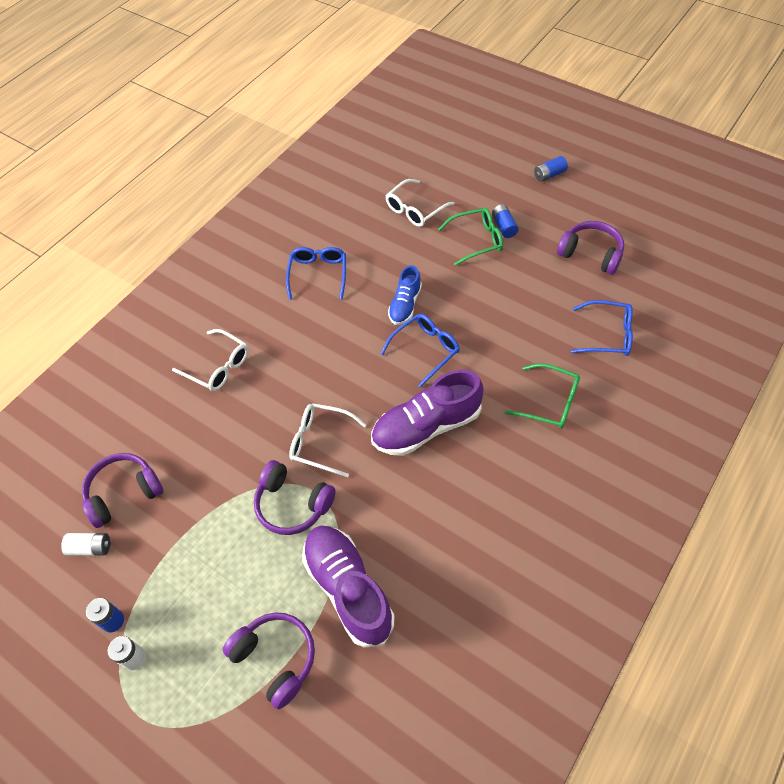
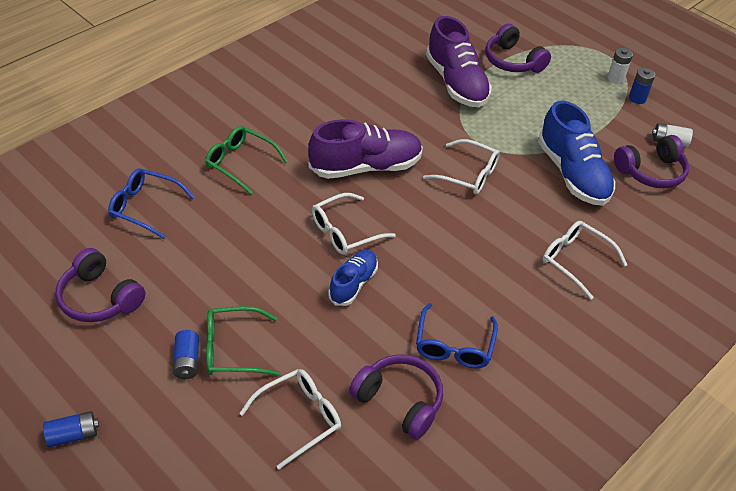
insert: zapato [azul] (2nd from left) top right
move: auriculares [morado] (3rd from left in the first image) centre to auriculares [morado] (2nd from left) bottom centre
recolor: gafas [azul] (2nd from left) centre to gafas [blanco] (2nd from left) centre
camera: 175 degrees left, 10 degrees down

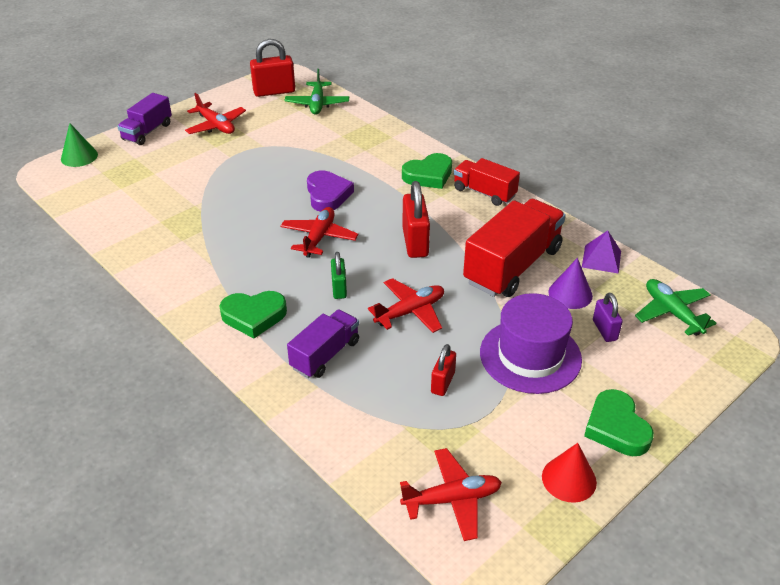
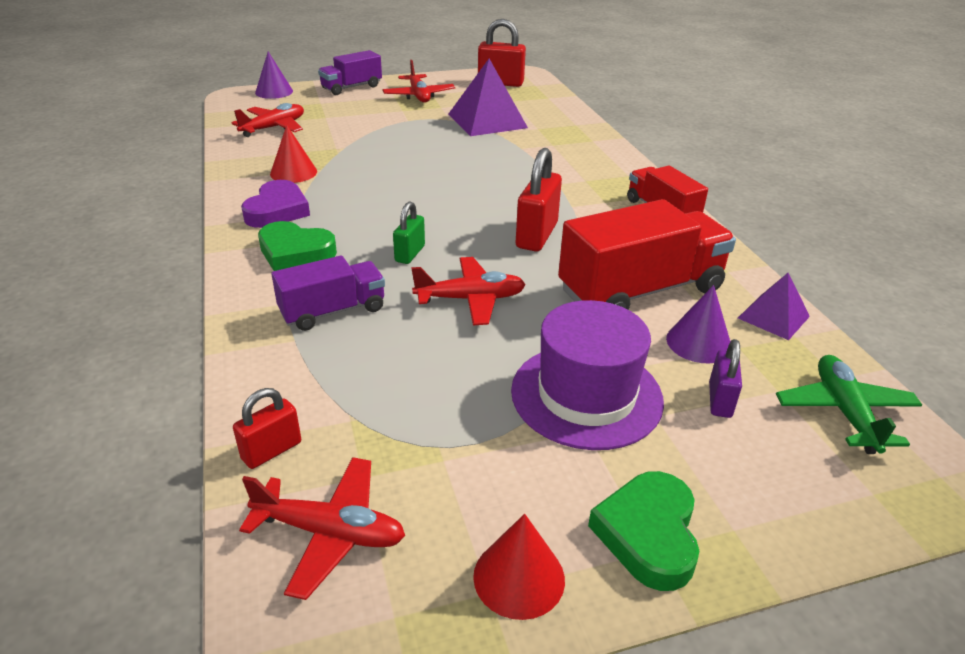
delete: avión [verde] (1st from left) top centre; corazón [verde] (2nd from left) top centre
insert: cono [rojo] (1st from left) top left; pirámide [morado] (1st from left) top centre
move: avión [rojo] (2nd from left in the first image) centre to avión [rojo] (1st from left) top left; corazón [morado] top centre to top left; candado [rojo] (3rd from left in the first image) centre to candado [rojo] (1st from left) middle left
recolor: cono [verde] top left to cono [morado] (1st from left) top left
camera: 25 degrees right, 5 degrees down

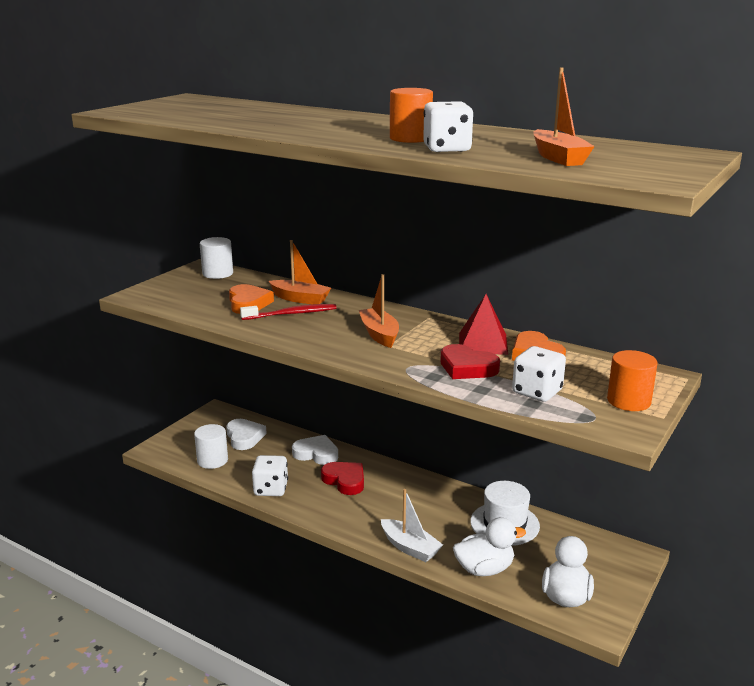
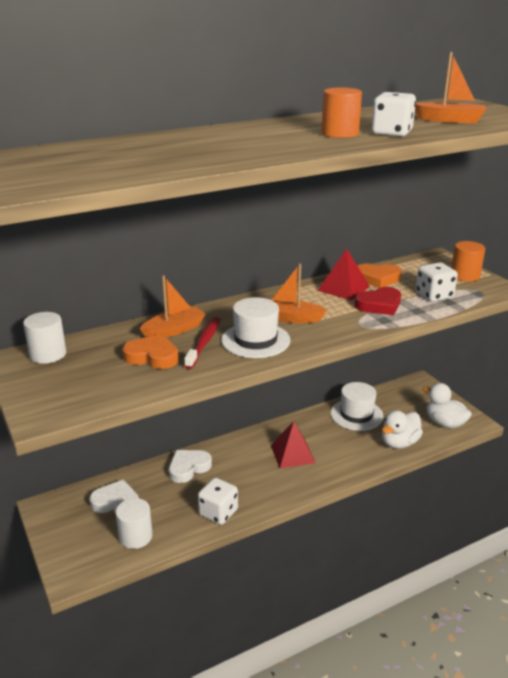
delete: corazón [rojo] (1st from left) bottom centre; barco [blanco] bottom centre
insert: sombrero [blanco] (1st from left) centre; pirámide [rojo] (1st from left) centre
rotate: pato [blanco] (1st from left) bottom centre = middle right 150 degrees counterclockwise
camera: 60 degrees left, 5 degrees up

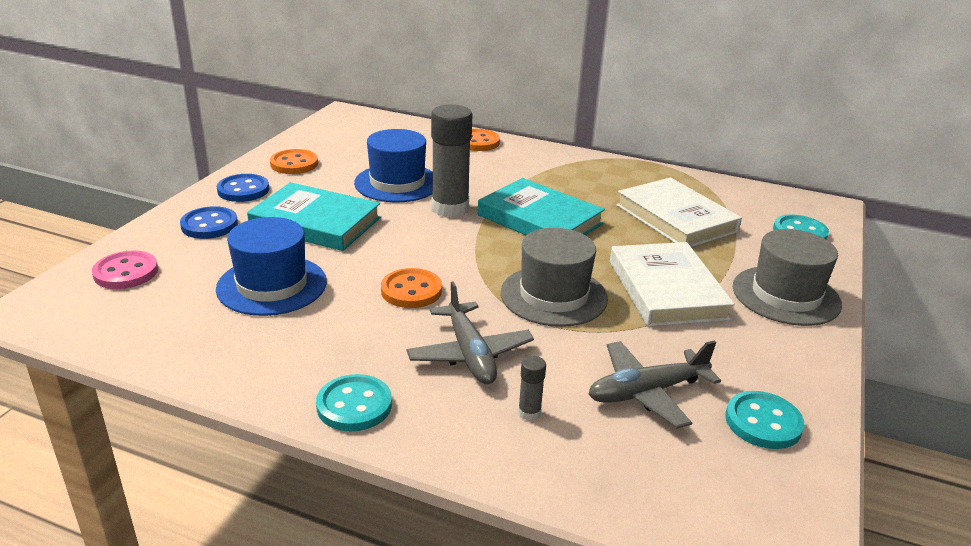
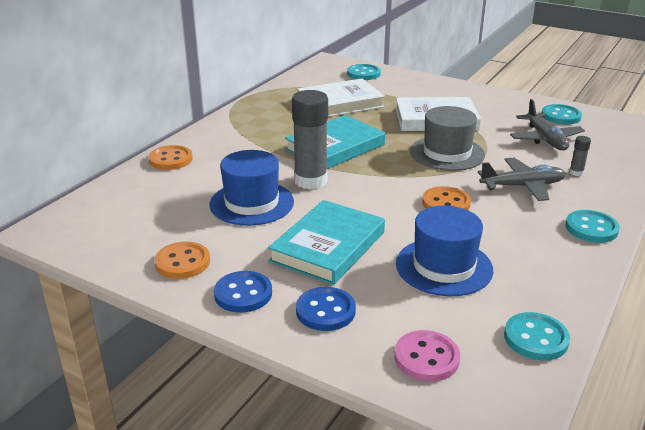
delete: sombrero [gris] (2nd from left) middle right
insert: botón [turquesa] (2nd from left) bottom right
camera: 80 degrees left, 0 degrees up

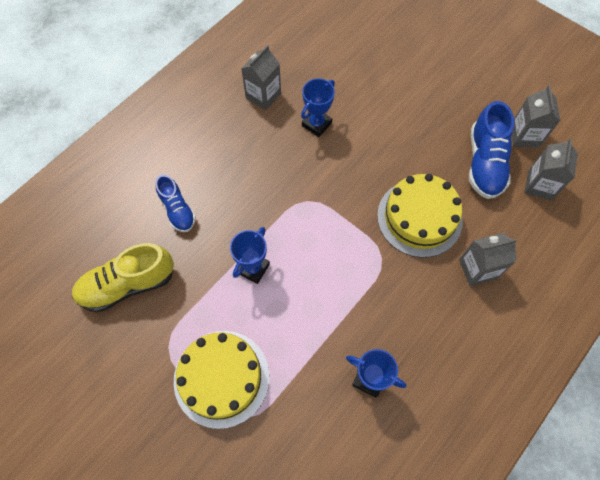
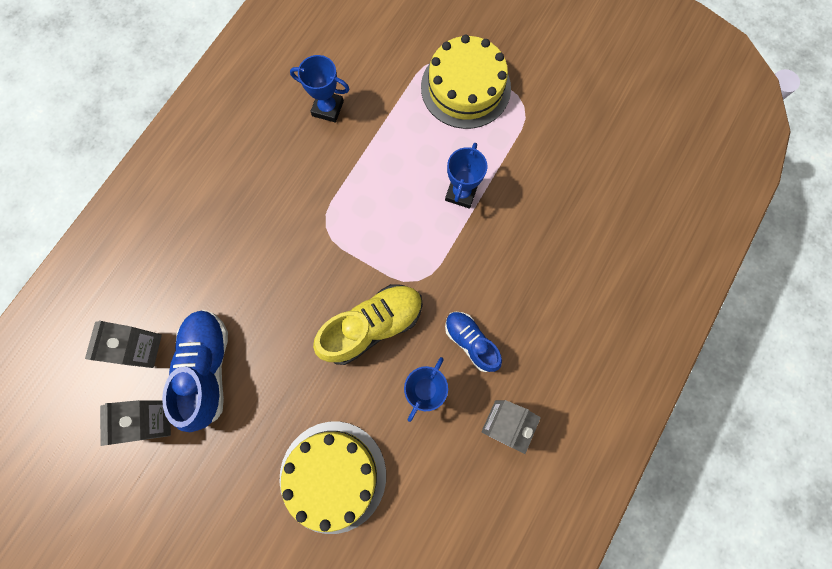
delete: cartón de leche [gris] (2nd from left) middle right
move: zapato [amarillo] middle left to centre; zapato [azul] (1st from left in the first image) middle left to zapato [azul] (2nd from left) centre; tarta [amarillo] (2nd from left in the first image) middle right to tarta [amarillo] (1st from left) bottom centre
camera: 170 degrees right, 10 degrees up

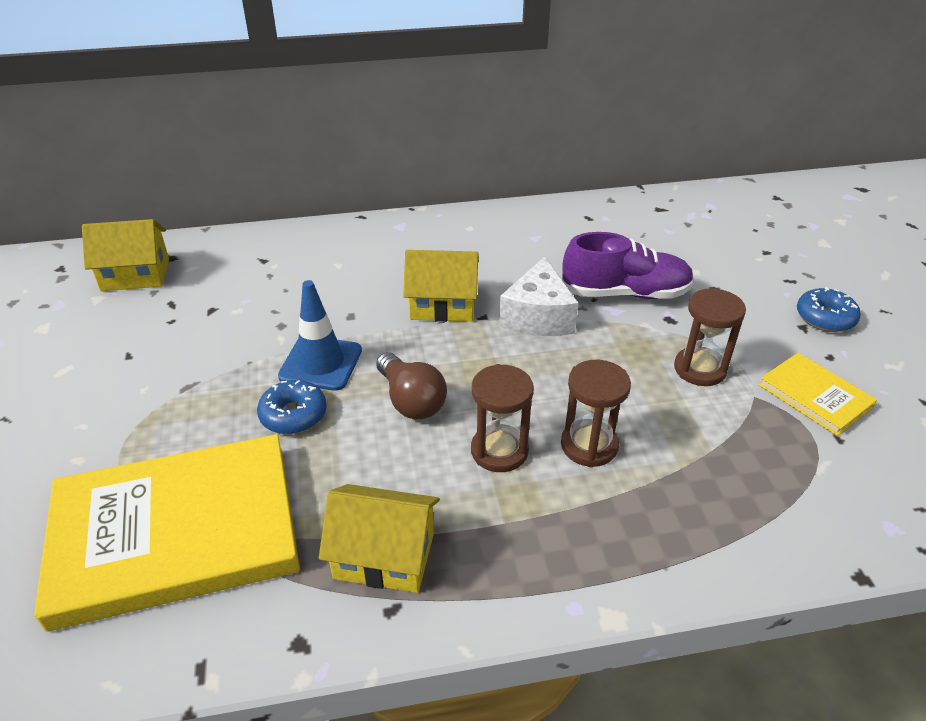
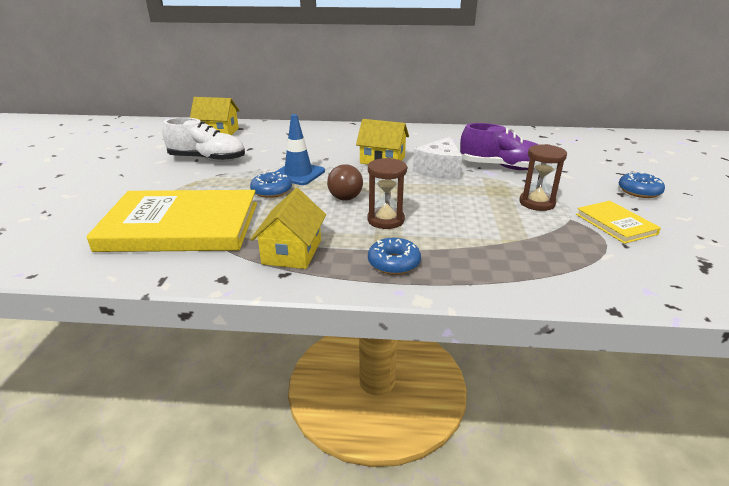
delete: reloj de arena [marrón] (2nd from left) centre
insert: zapato [blanco] top left; rosquilla [azul] (2nd from left) centre
rotate: casa [amarillo] (2nd from left) bottom centre = centre 75 degrees clockwise
camera: 15 degrees right, 10 degrees down

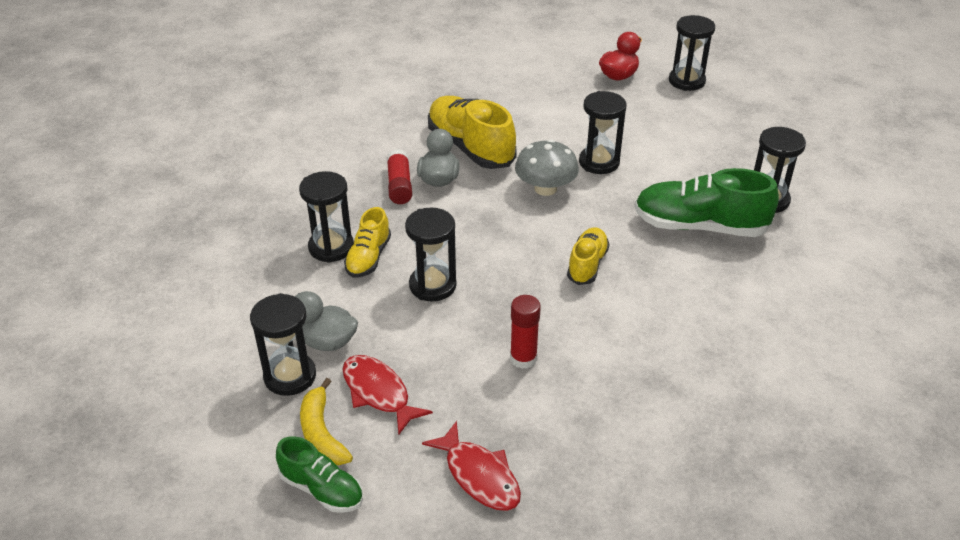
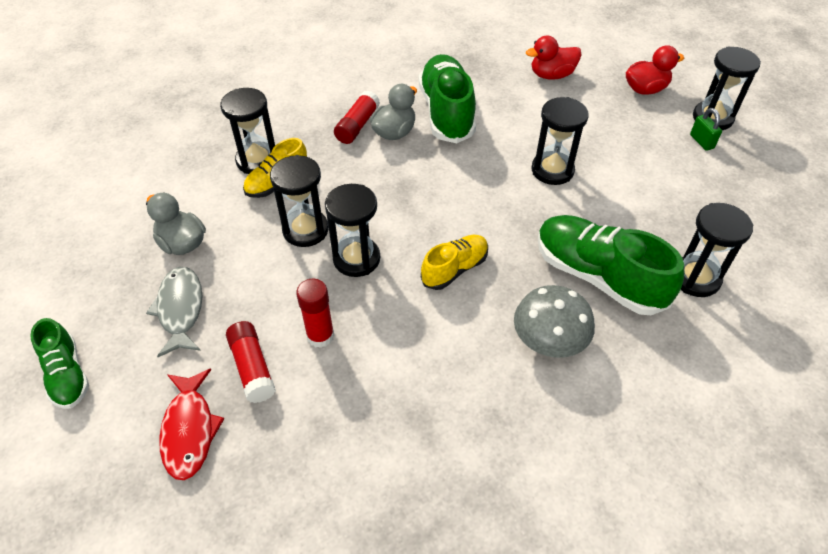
delete: plátano [amarillo] bottom centre
insert: barra de pegamento [rojo] (1st from left) middle left; pato [rojo] (1st from left) top right; candado [verde] top right
move: reloj de arena [negro] (1st from left in the first image) middle left to reloj de arena [negro] (3rd from left) centre; seta [gris] top centre to middle right
recolor: pez [rojo] (1st from left) bottom centre to pez [gris] middle left; zapato [amarillo] (2nd from left) top centre to zapato [verde] (2nd from left) top centre
camera: 30 degrees right, 10 degrees up

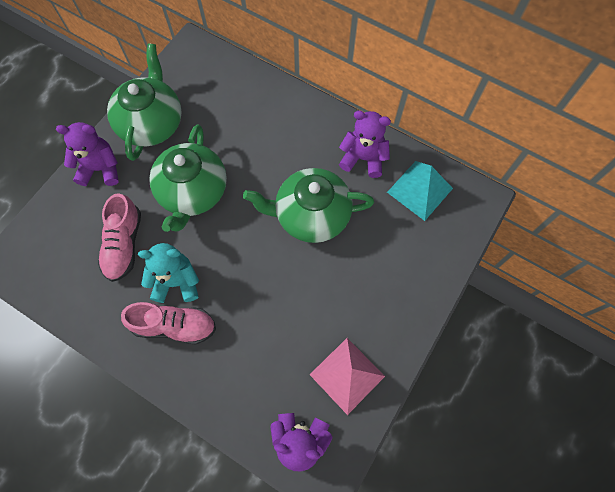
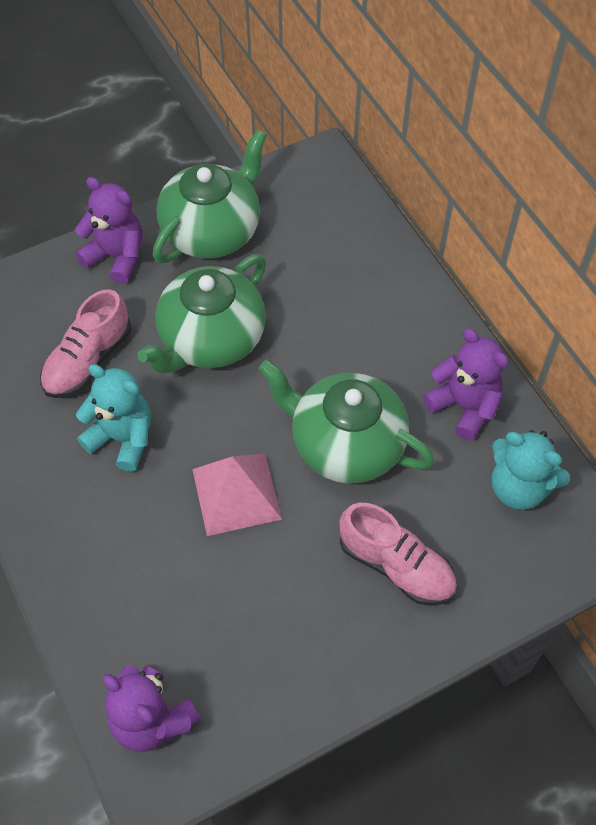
move: zapato [rosa] (2nd from left) middle left to bottom right; pirámide [rosa] bottom centre to centre
replace: pirámide [turquesa] middle right to osito [turquesa] (2nd from left) middle right
camera: 30 degrees right, 10 degrees down

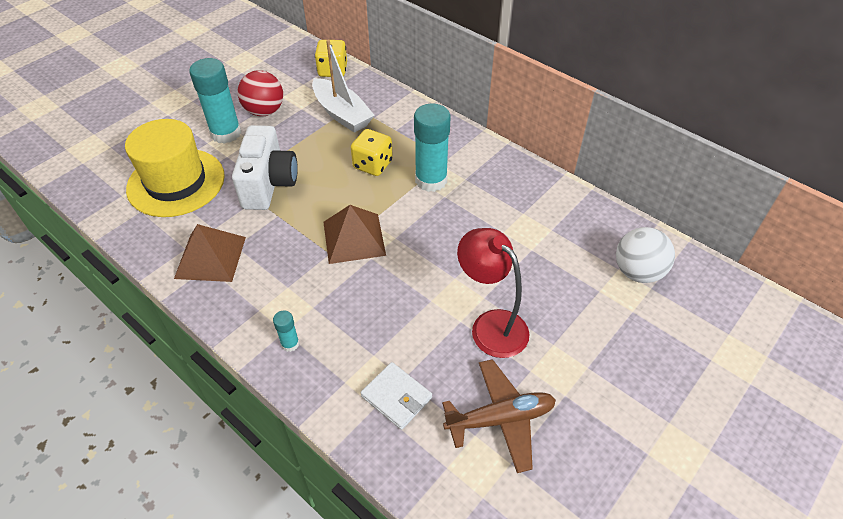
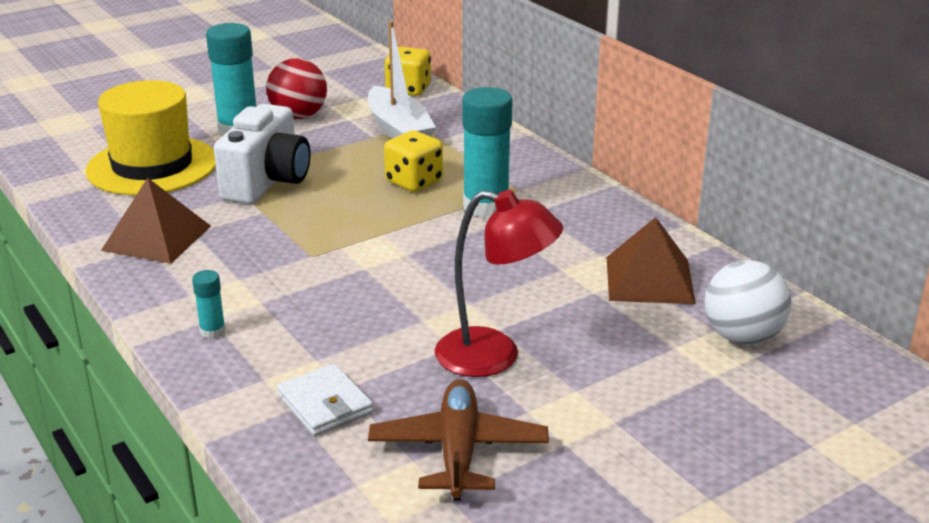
move: pirámide [marrón] (2nd from left) centre to middle right
rotate: avión [marrón] bottom centre = bottom centre 90 degrees counterclockwise; lámpara [rojo] centre = centre 135 degrees clockwise
camera: 15 degrees right, 20 degrees down

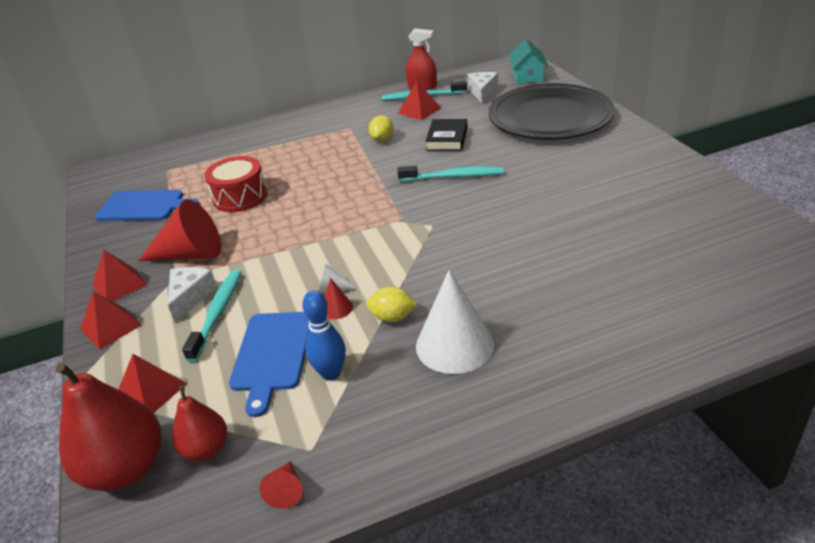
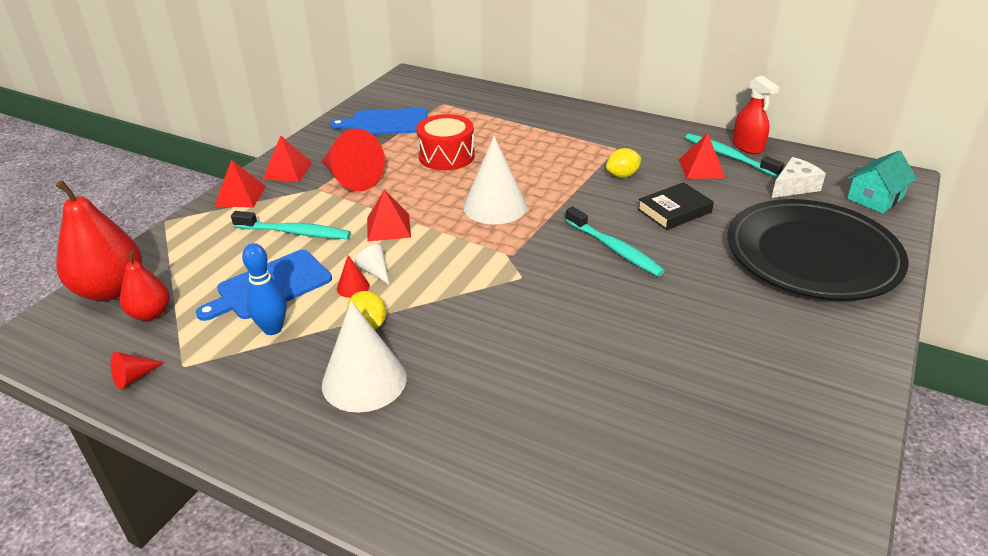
delete: queso [blanco] (1st from left) middle left
insert: cono [blanco] (3rd from left) top centre
move: pirámide [rojo] (3rd from left) bottom left to centre
rotate: tabla de cortar [azul] (1st from left in the first image) middle left = top centre 120 degrees clockwise; cepillo de dientes [turquesa] (1st from left) middle left = middle left 45 degrees clockwise
camera: 45 degrees right, 0 degrees up

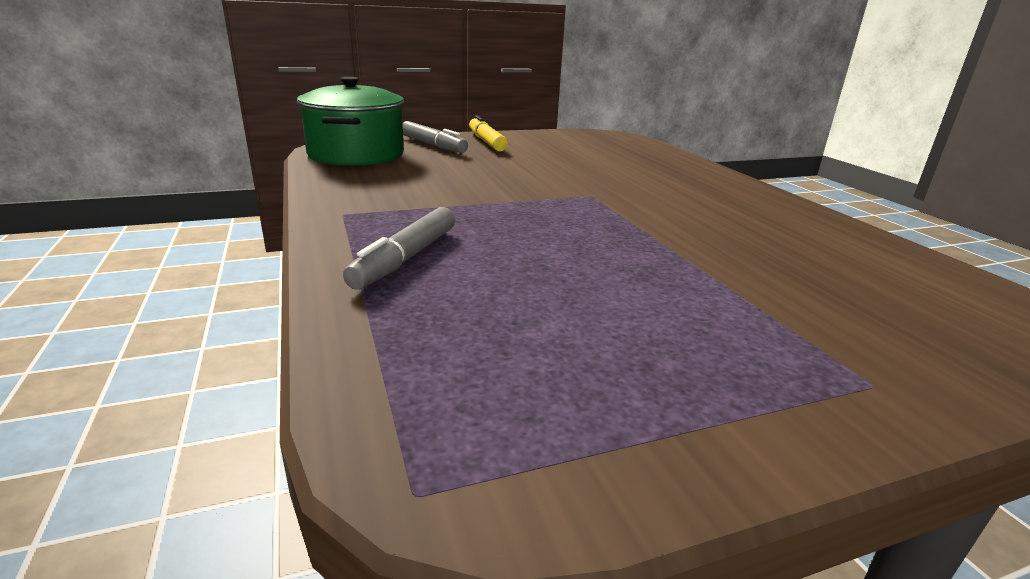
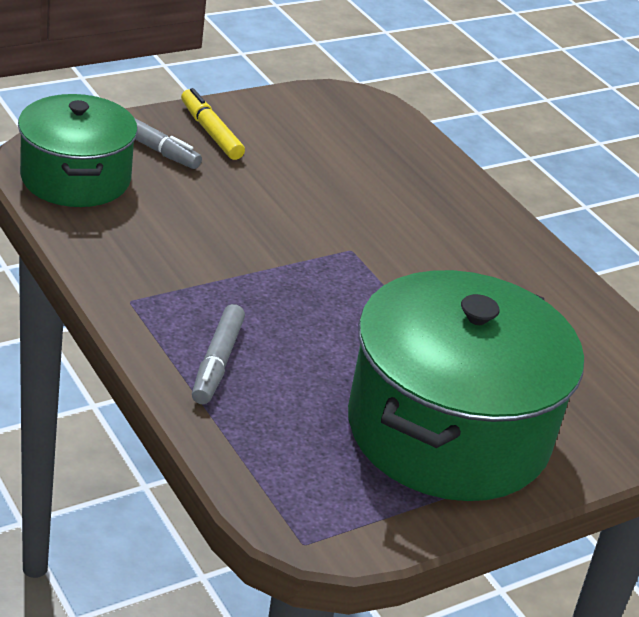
insert: olla [verde] (2nd from left) middle right
camera: 15 degrees left, 10 degrees up

